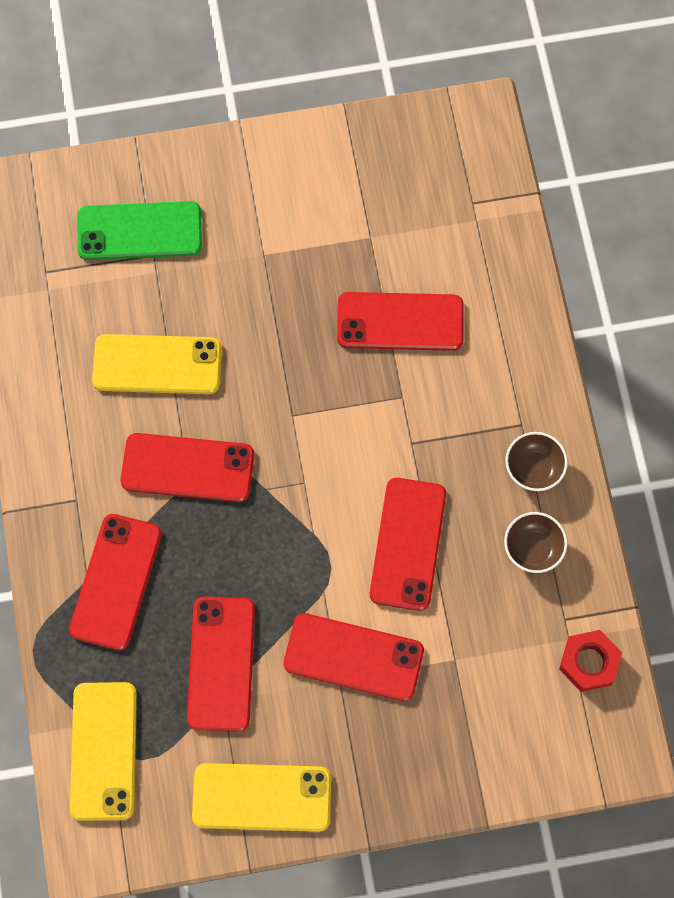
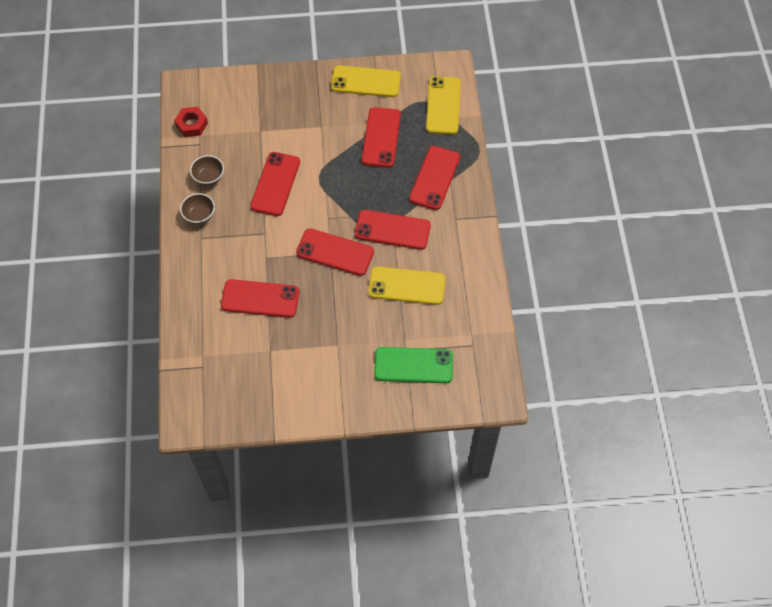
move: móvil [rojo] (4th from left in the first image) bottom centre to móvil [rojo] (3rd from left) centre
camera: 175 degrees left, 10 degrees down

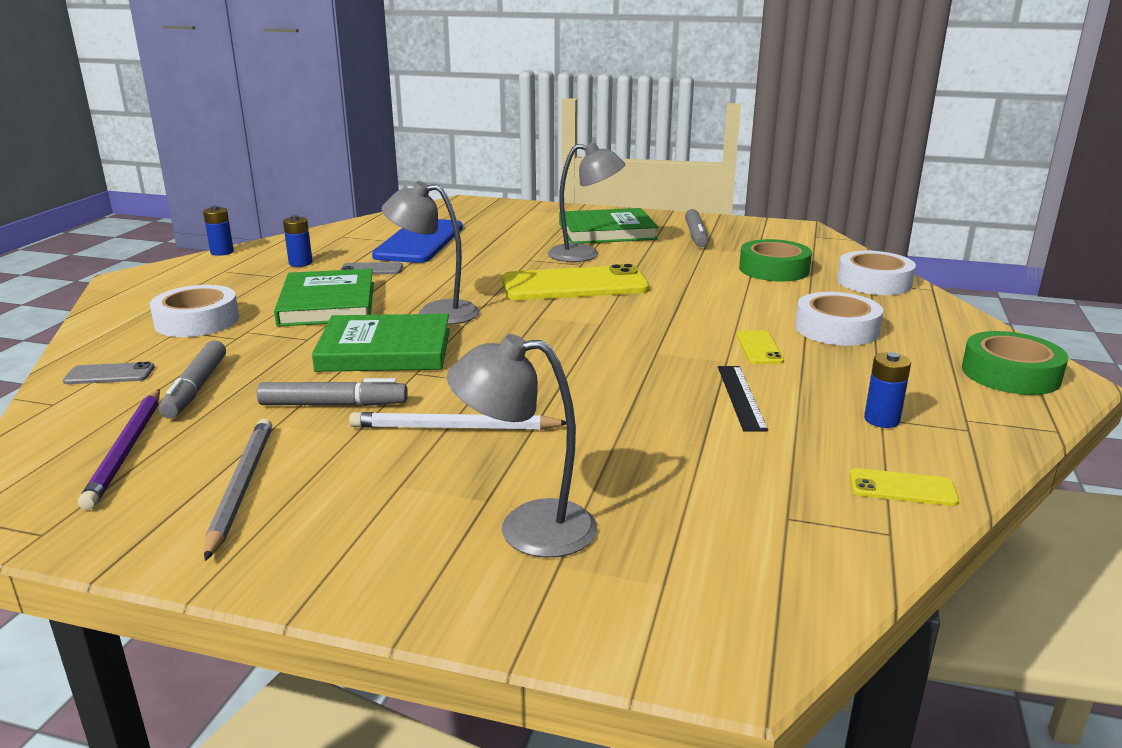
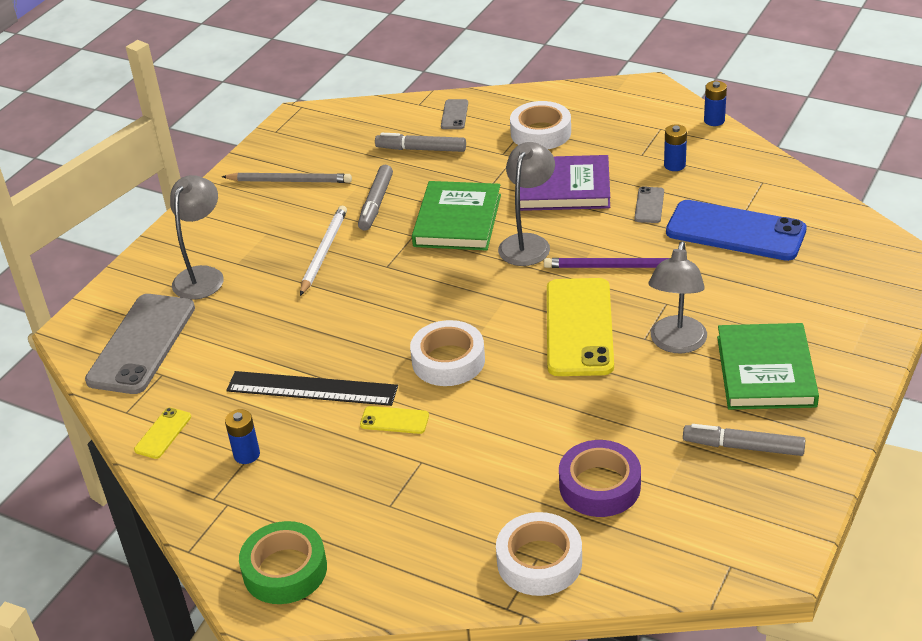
insert: móvil [gris] (1st from left) middle left
move: lápiz [morado] middle left to centre; cinta adhesiva [blanco] (2nd from left in the first image) middle right to cinta adhesiva [blanco] (1st from left) centre
recolor: libro [verde] (1st from left) middle left to libro [morado] top centre; cinta adhesiva [verde] (1st from left) middle right to cinta adhesiva [morado] bottom centre
resize: regla [negro] centre = centre x1.58
camera: 105 degrees right, 15 degrees up

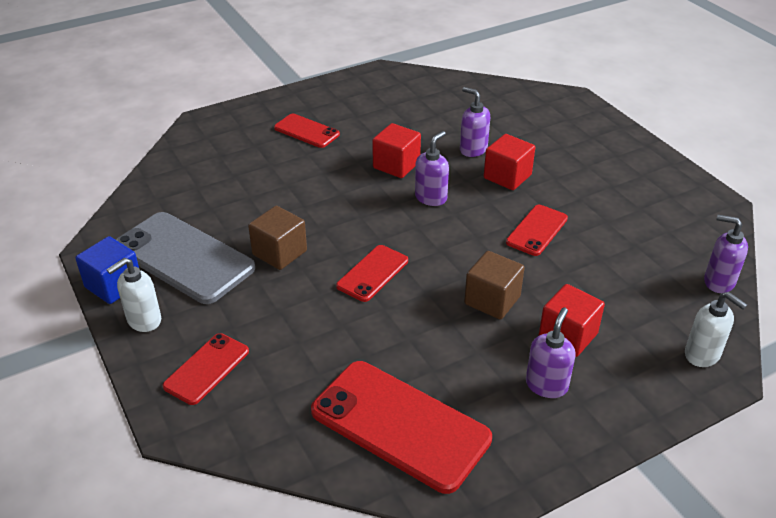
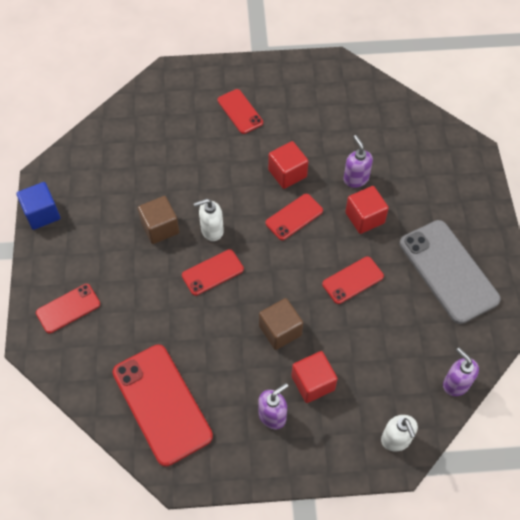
move: dispensador de jabón [blanco] (1st from left) middle left to centre; móvil [gris] middle left to middle right
replace: dispensador de jabón [morado] (1st from left) top centre to móvil [rojo] (5th from left) centre
camera: 25 degrees right, 20 degrees up

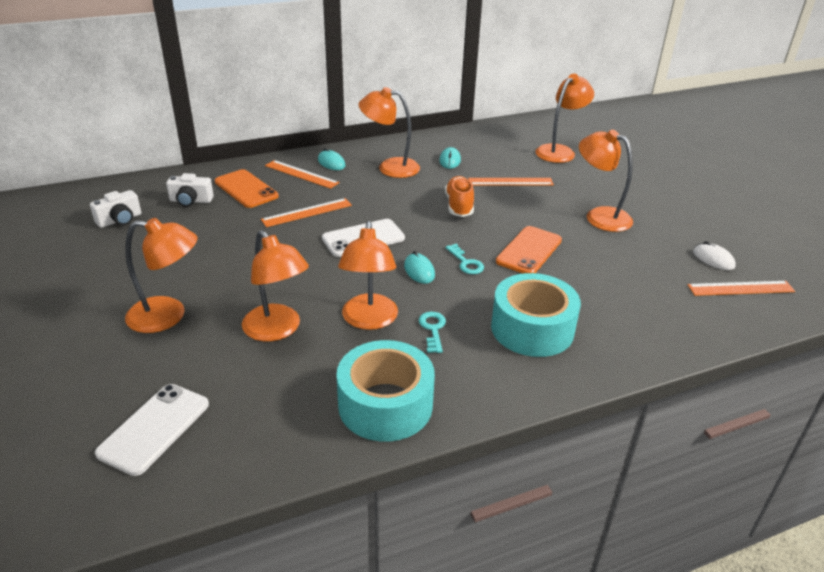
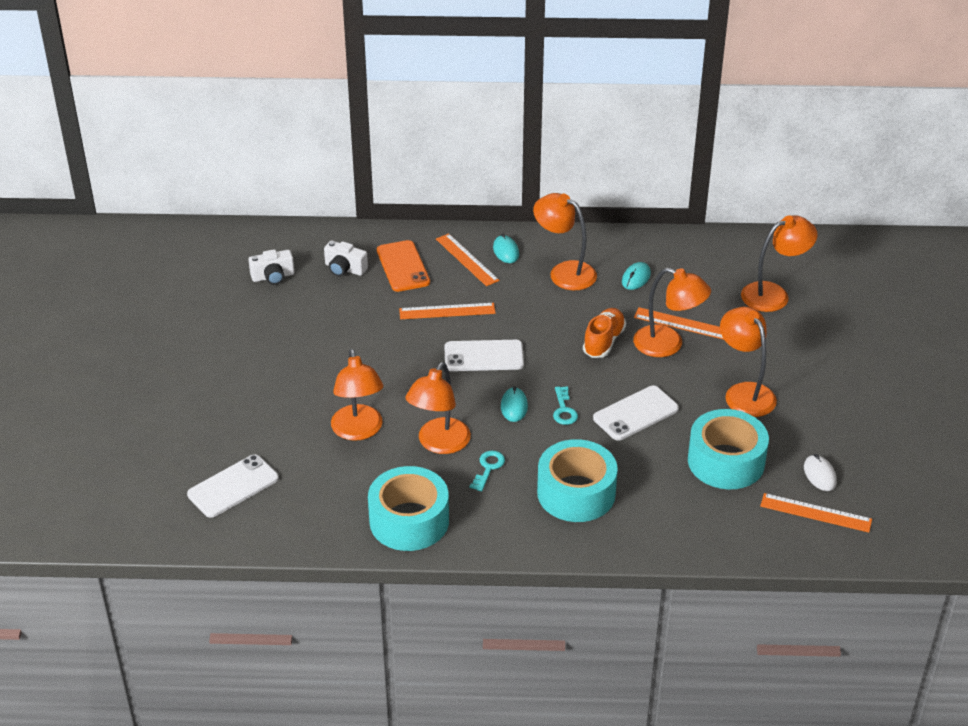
insert: cinta adhesiva [turquesa] (3rd from left) middle right
move: lámpara [naranja] (1st from left in the first image) middle left to lámpara [naranja] (4th from left) middle right
recolor: móvil [naranja] (2nd from left) centre to móvil [blanco] (3rd from left) centre
camera: 25 degrees right, 5 degrees up

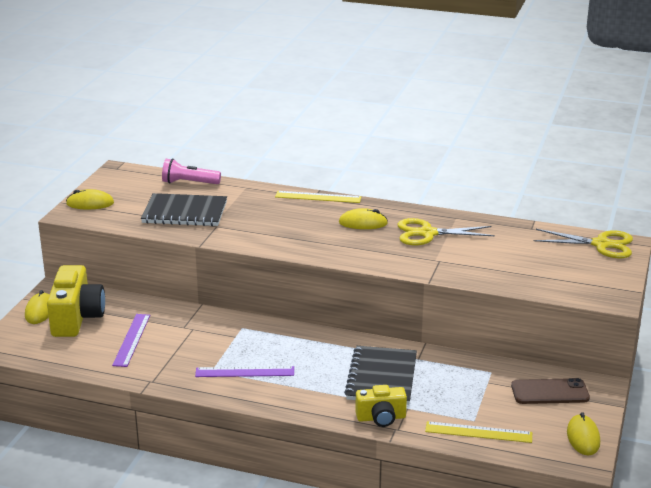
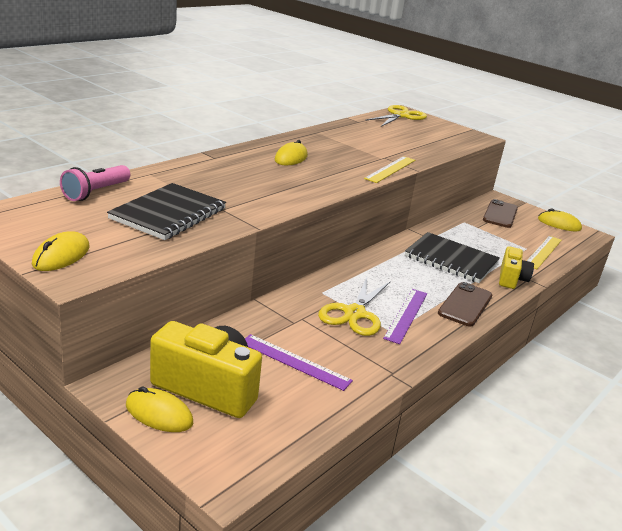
insert: móvil [marrón] (1st from left) middle right
move: regla [amarillo] (1st from left) centre to top centre; tijeras [amarillo] (1st from left) middle right to centre
camera: 70 degrees left, 0 degrees up

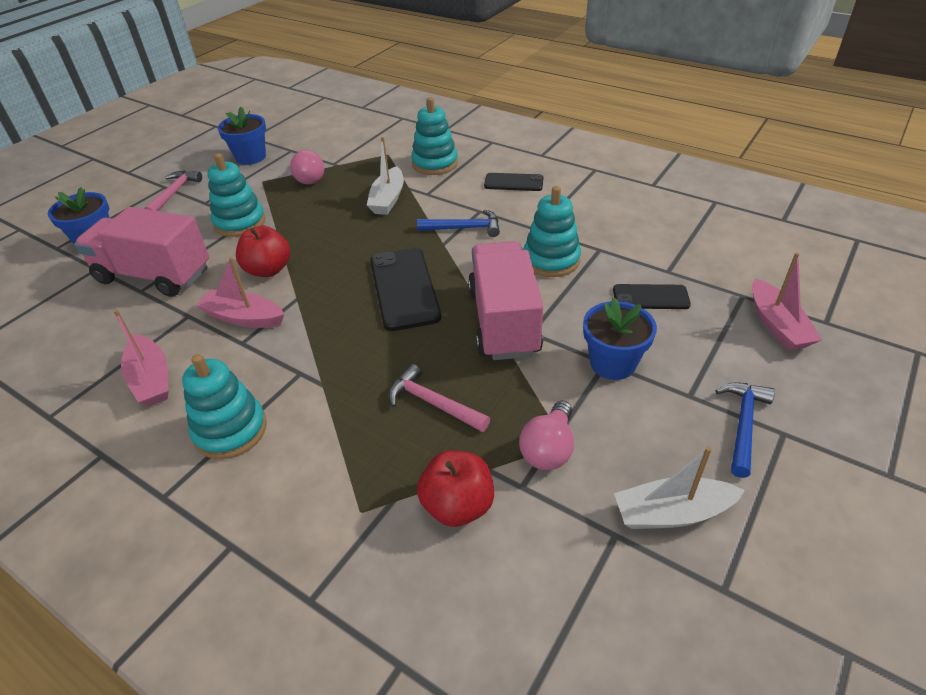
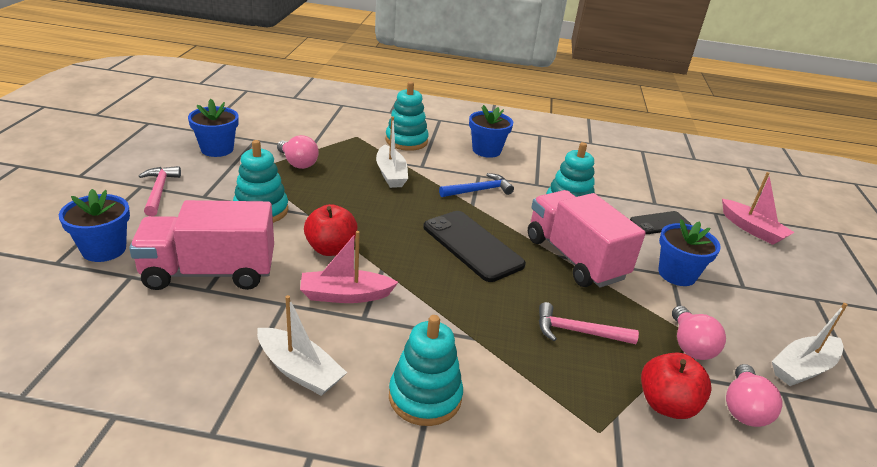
delete: martillo [azul] (2nd from left) middle right
insert: bombilla [rosa] (3rd from left) bottom right
replace: móvil [negro] (2nd from left) top centre to maceta [azul] (3rd from left) top centre
recolor: barco [rosa] (1st from left) middle left to barco [blanco] (1st from left) bottom centre
camera: 30 degrees left, 10 degrees down

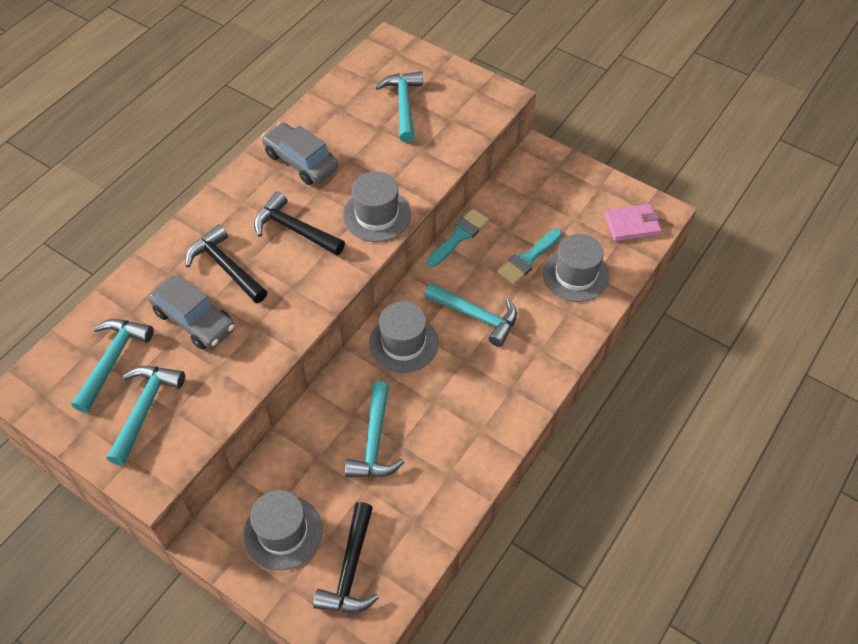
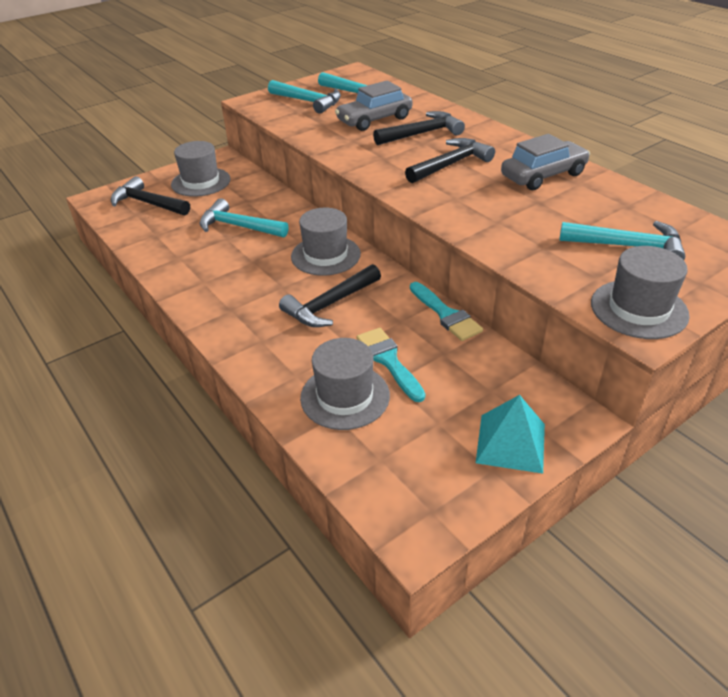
delete: cartera [rosa] middle right
insert: pirámide [turquesa] middle right
move: sombrero [gris] (2nd from left in the first image) top centre to sombrero [gris] (4th from left) middle right
recolor: martillo [turquesa] (5th from left) centre to martillo [negro] (2nd from left) centre
camera: 110 degrees right, 15 degrees down

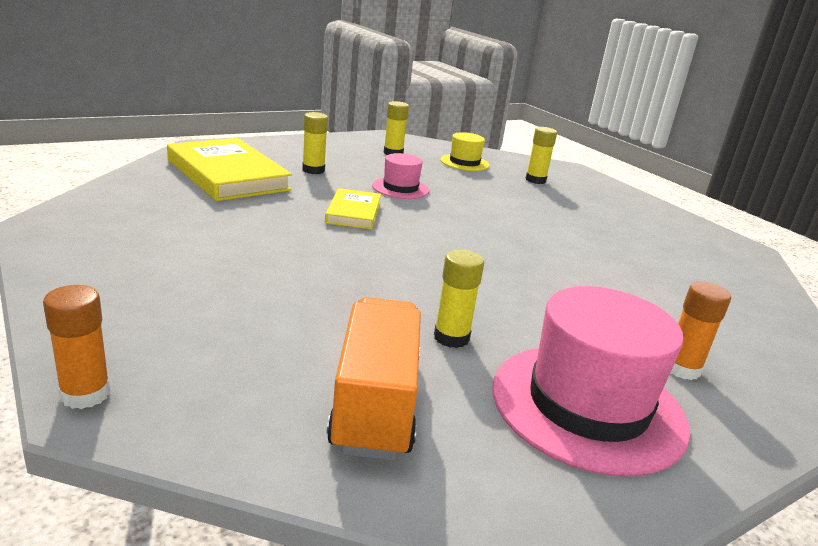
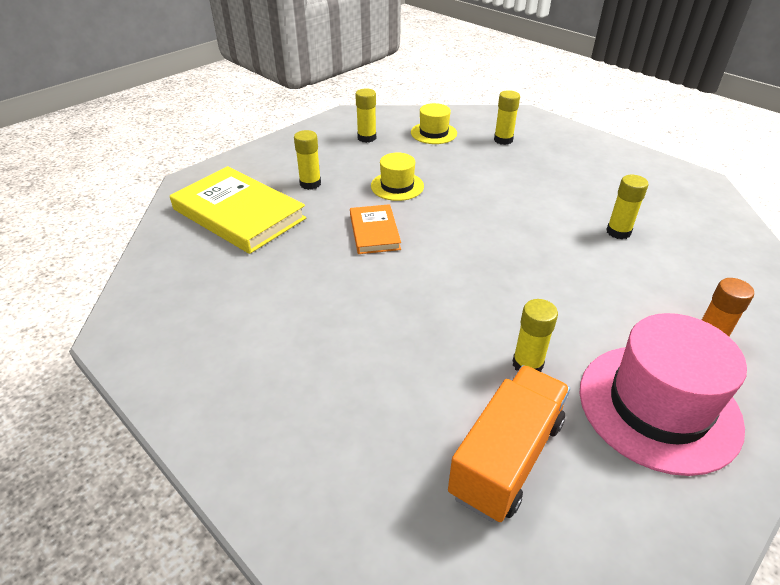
delete: barra de pegamento [naranja] (1st from left) middle left
insert: barra de pegamento [amarillo] (5th from left) middle right
recolor: libro [amarillo] (2nd from left) centre to libro [naranja] centre; sombrero [rosa] (1st from left) top centre to sombrero [amarillo] (1st from left) top centre
rotate: camión [naranja] bottom centre = bottom centre 45 degrees clockwise
camera: 10 degrees left, 15 degrees up

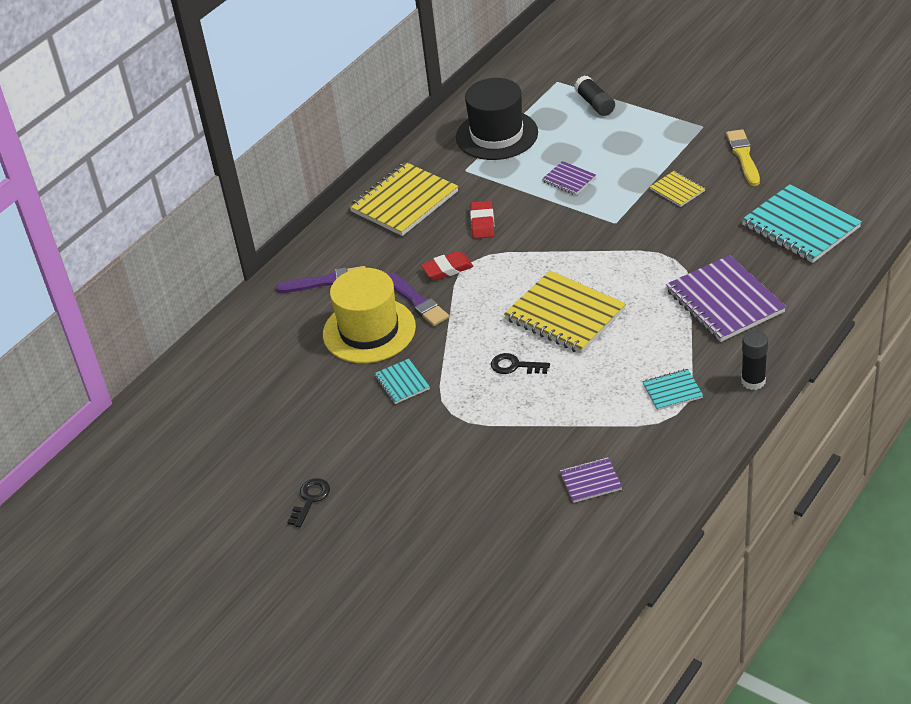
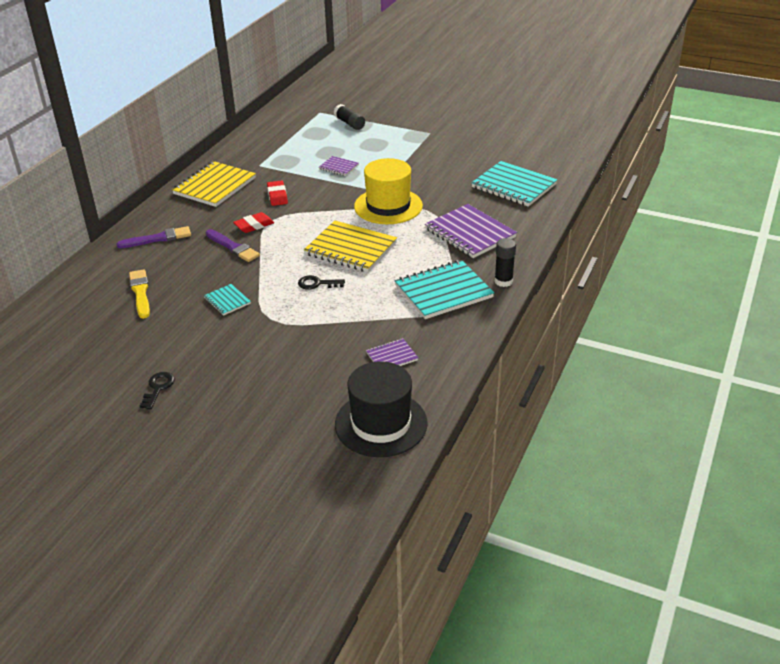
delete: cuaderno [amarillo] (3rd from left) top right
move: sombrero [amarillo] centre to top centre; sombrero [negro] top centre to centre; pincel [amarillo] top right to middle left
resize: cuaderno [turquesa] (2nd from left) middle right = centre x2.04
camera: 15 degrees left, 5 degrees down

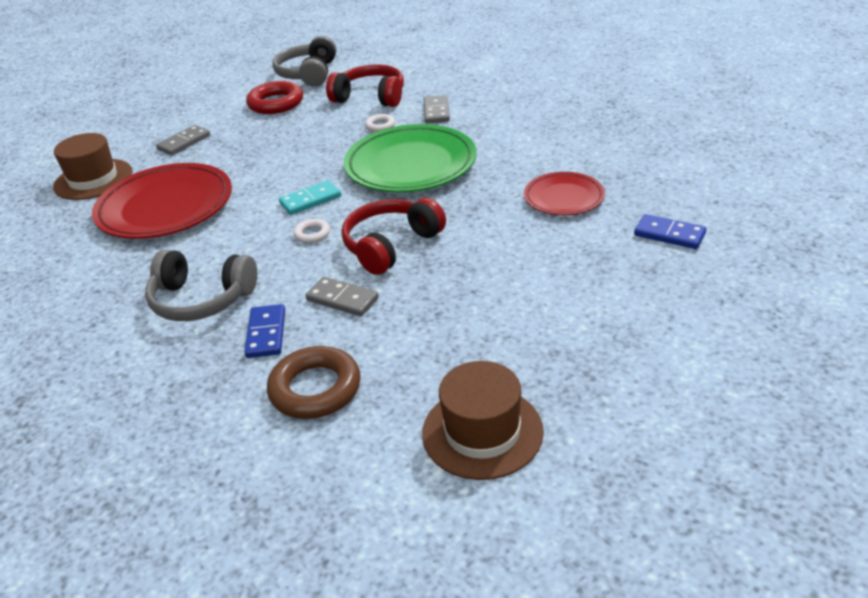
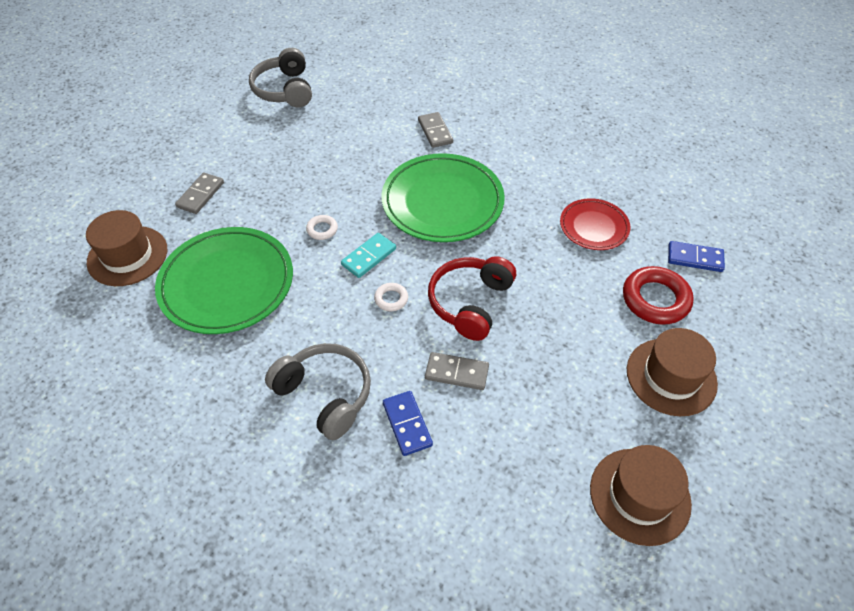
delete: anillo [marrón] centre; auriculares [rojo] (1st from left) top centre
insert: sombrero [marrón] (3rd from left) middle right
move: anillo [rojo] top left to middle right; anillo [blanco] (2nd from left in the first image) top centre to anillo [blanco] (1st from left) centre
recolor: plato [rojo] (1st from left) middle left to plato [verde] (1st from left) middle left
rotate: auriculares [gris] (1st from left in the first image) middle left = centre 135 degrees counterclockwise
camera: 20 degrees left, 15 degrees up

